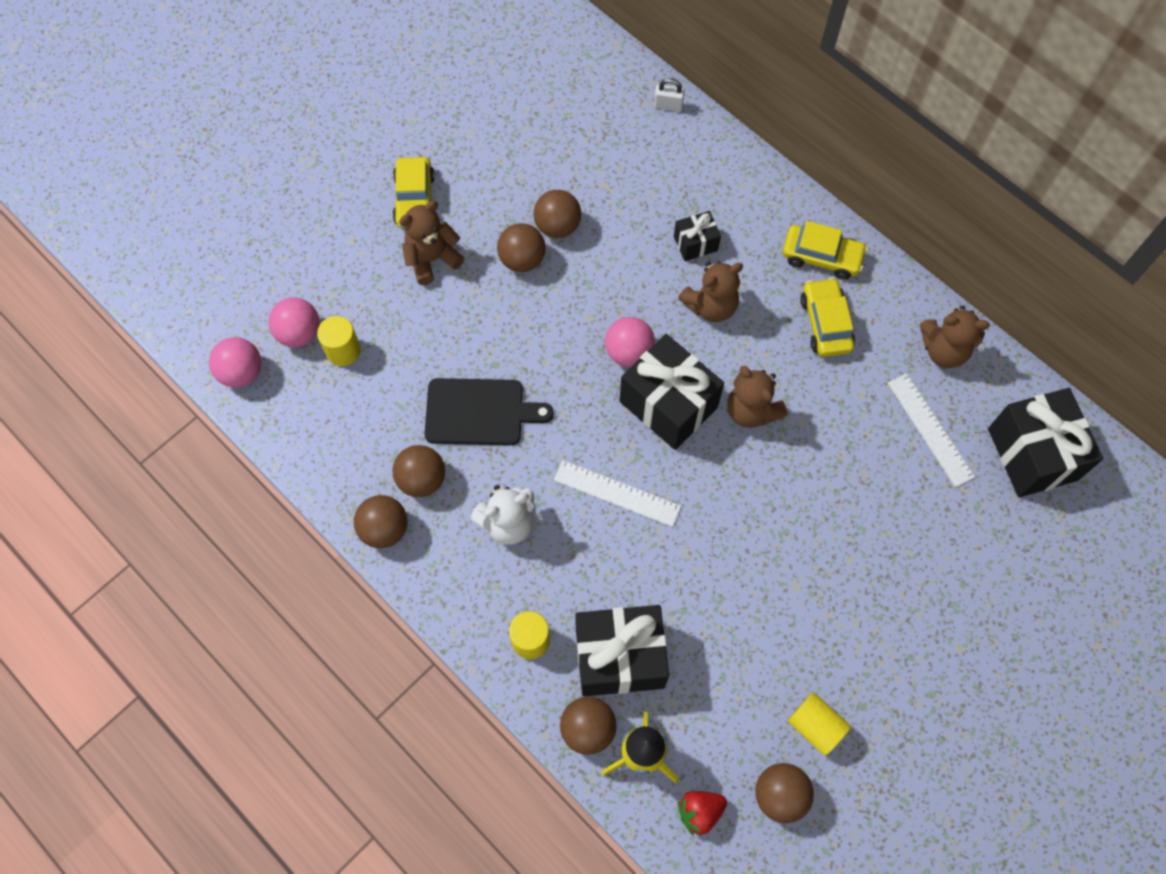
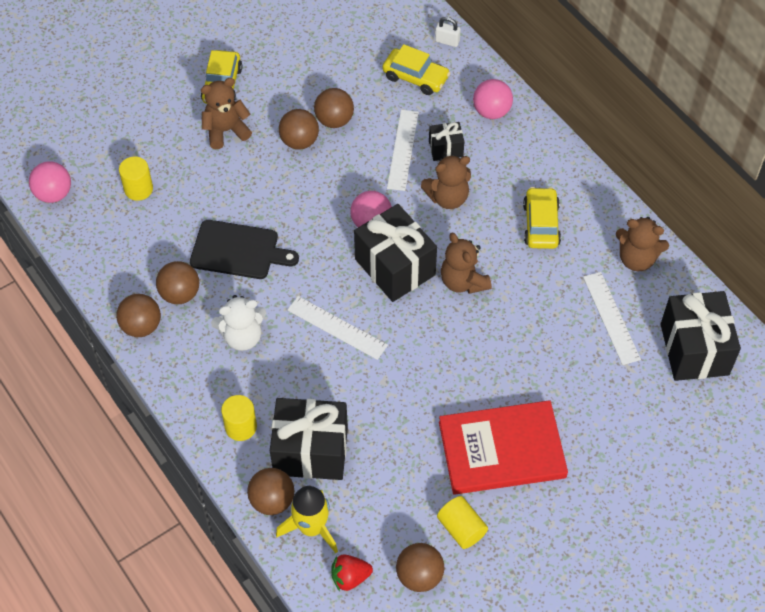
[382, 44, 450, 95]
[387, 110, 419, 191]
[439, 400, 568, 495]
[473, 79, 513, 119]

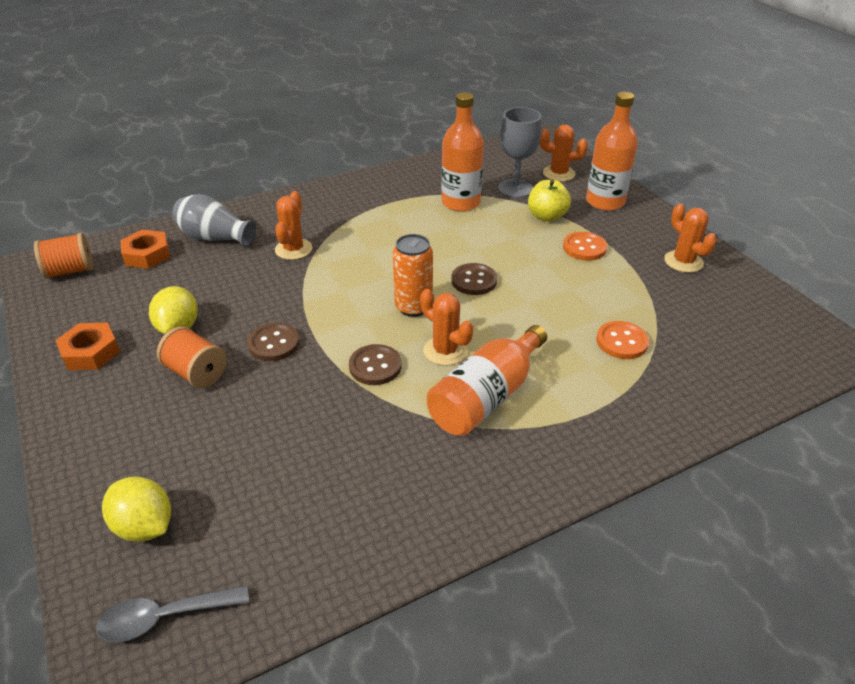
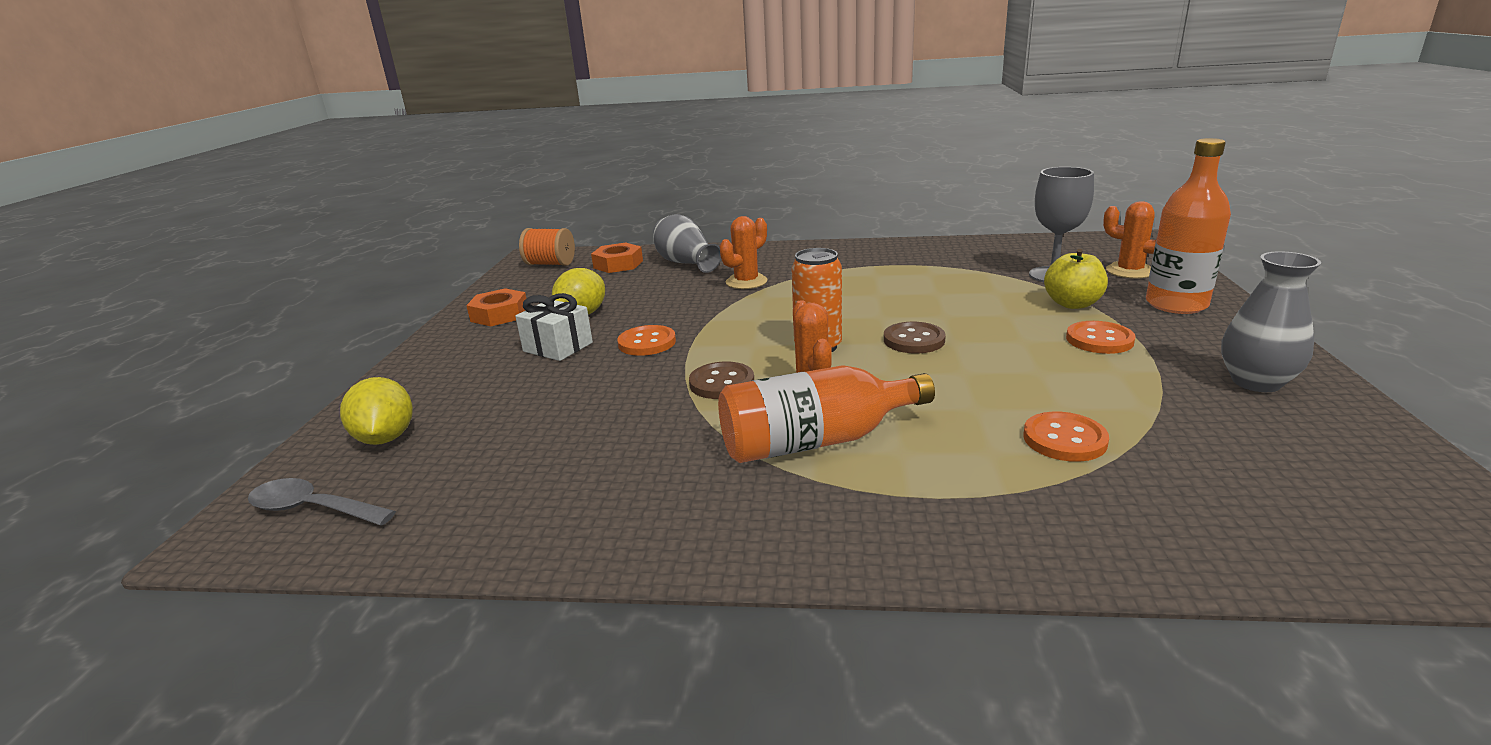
[515, 293, 593, 361]
[617, 325, 676, 356]
[1221, 251, 1321, 392]
[441, 92, 484, 212] (first image)

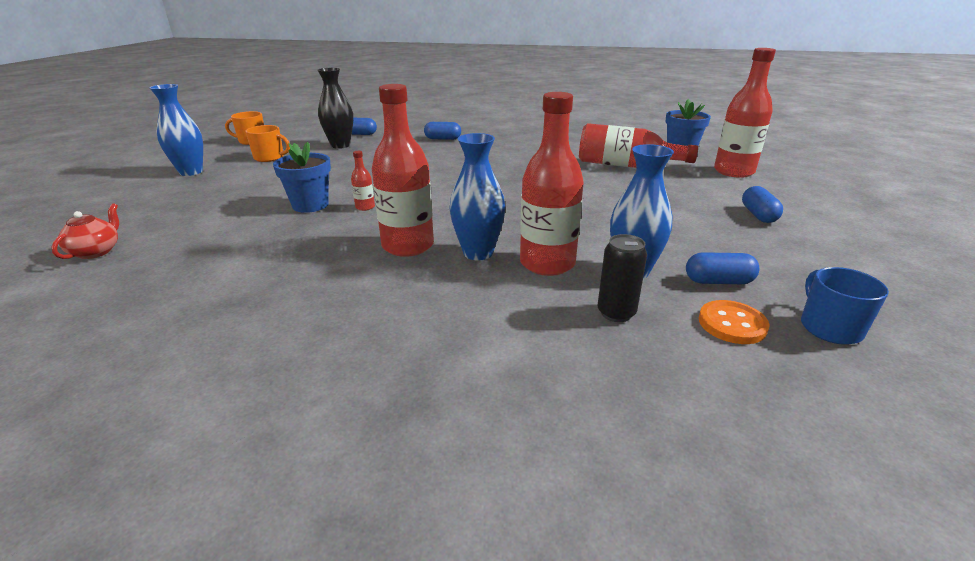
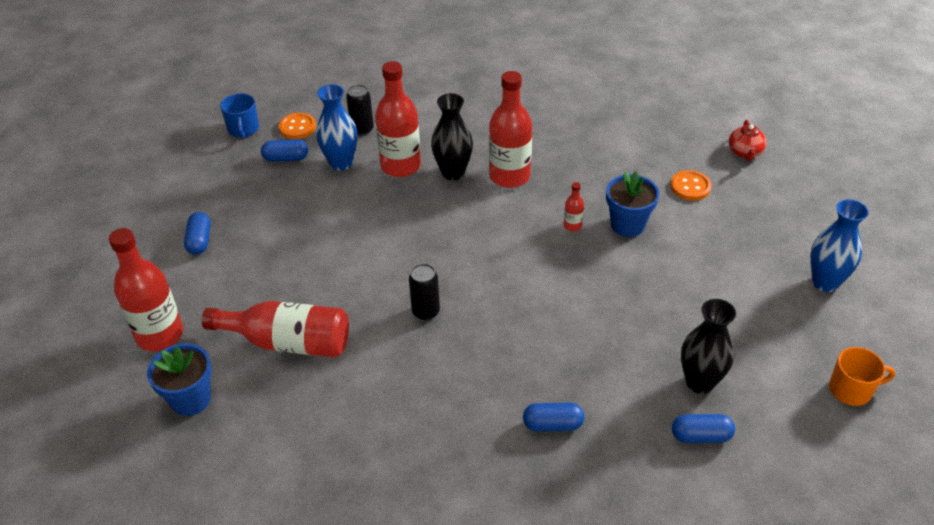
[409, 264, 440, 321]
[431, 93, 473, 181]
[671, 170, 712, 201]
[245, 125, 290, 162] (first image)

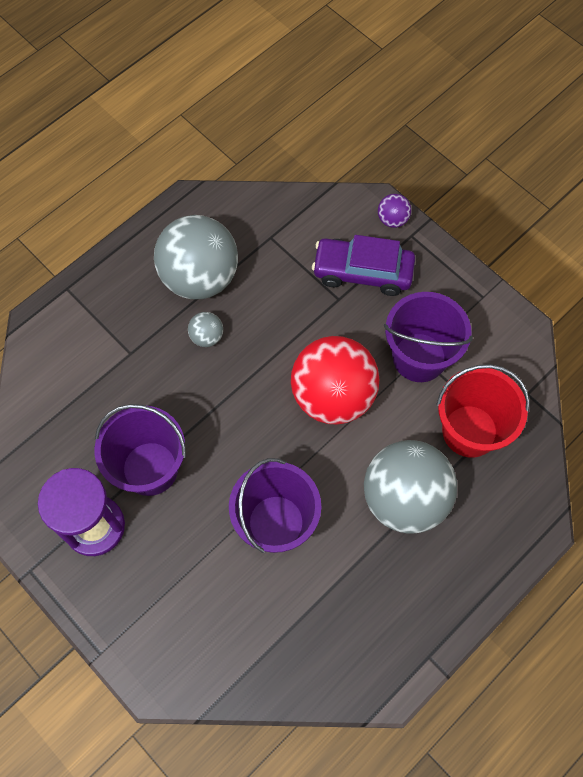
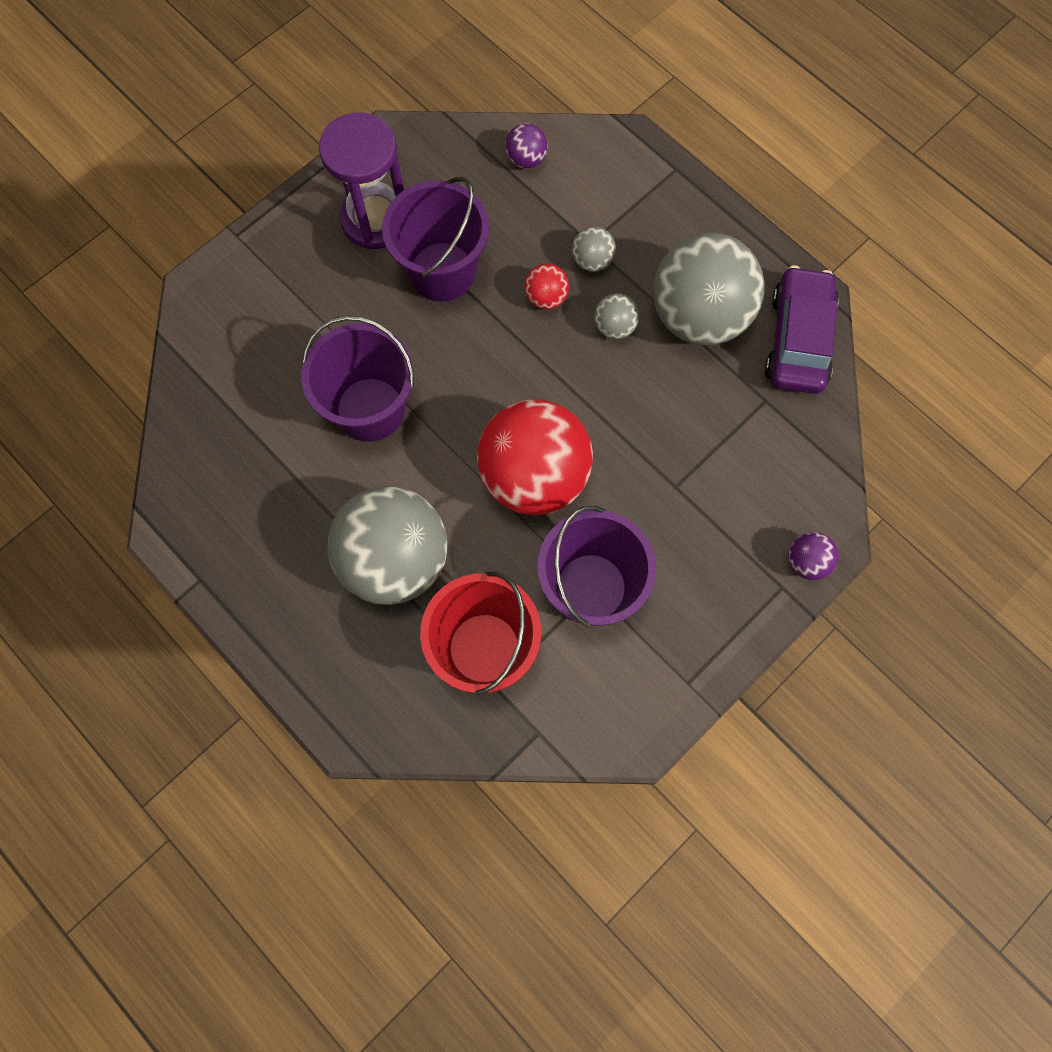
[505, 123, 548, 169]
[525, 264, 569, 309]
[572, 226, 616, 272]
[765, 265, 839, 394]

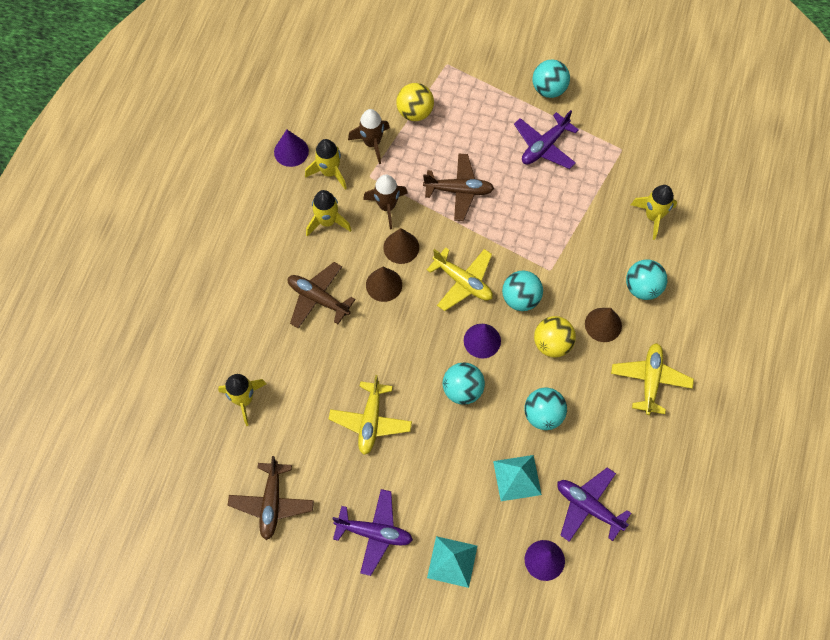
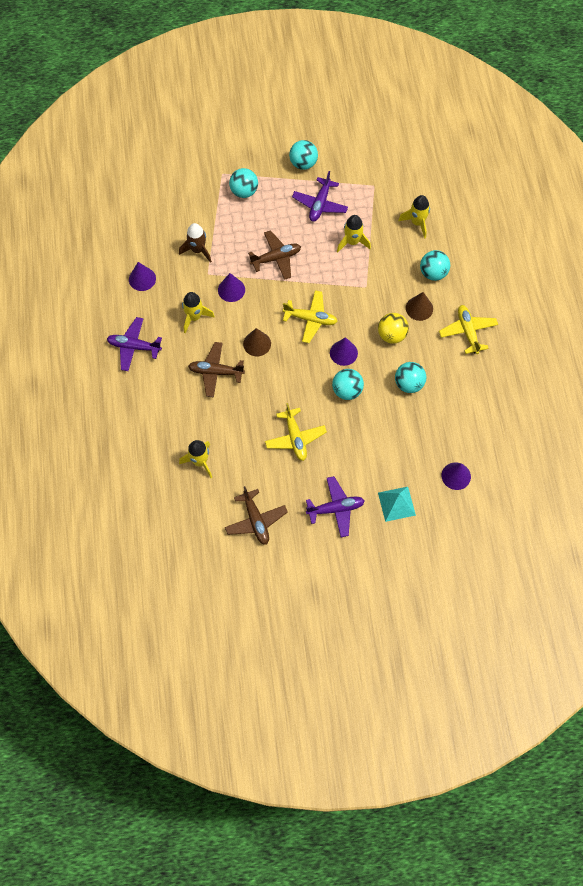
[107, 317, 162, 371]
[218, 273, 245, 302]
[229, 168, 258, 198]
[337, 215, 371, 252]
[383, 228, 419, 264] (first image)
[396, 83, 434, 121] (first image)
[493, 455, 542, 501] (first image)

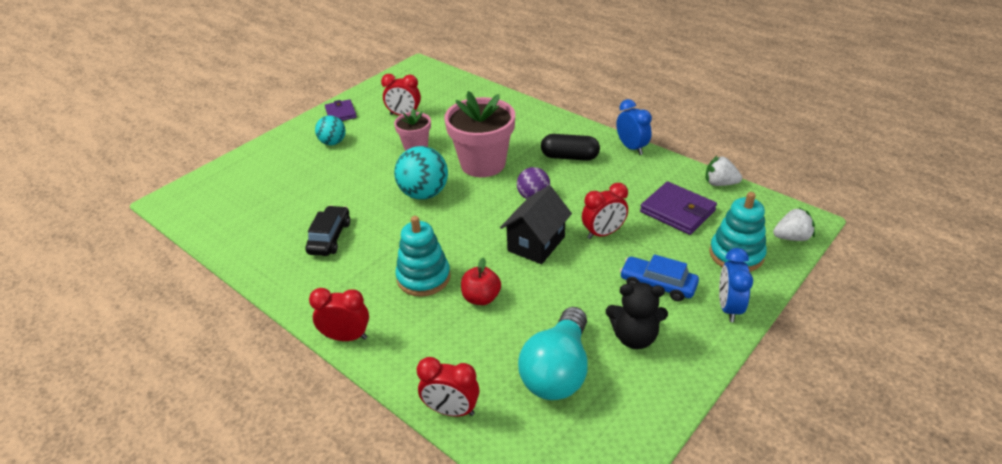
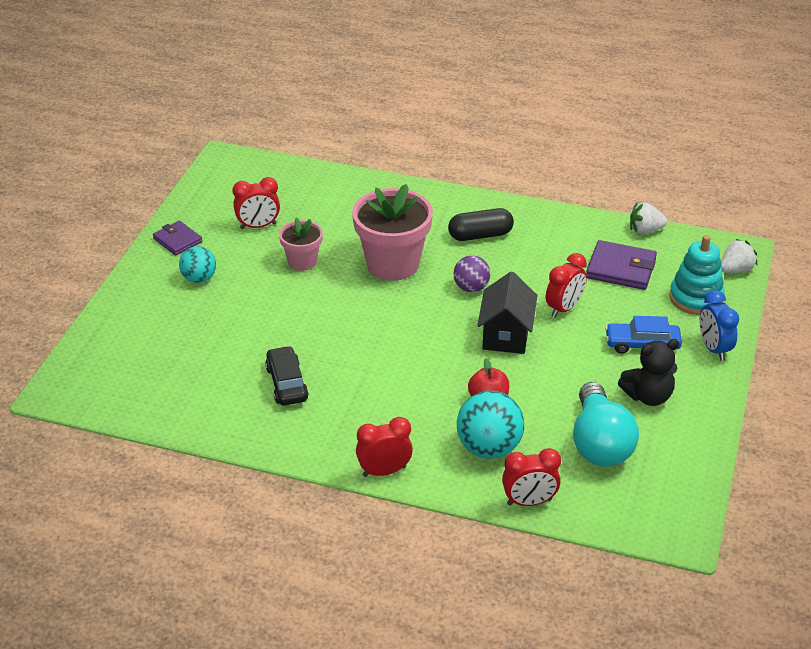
[457, 391, 524, 459]
[395, 216, 451, 297] (first image)
[616, 99, 652, 155] (first image)

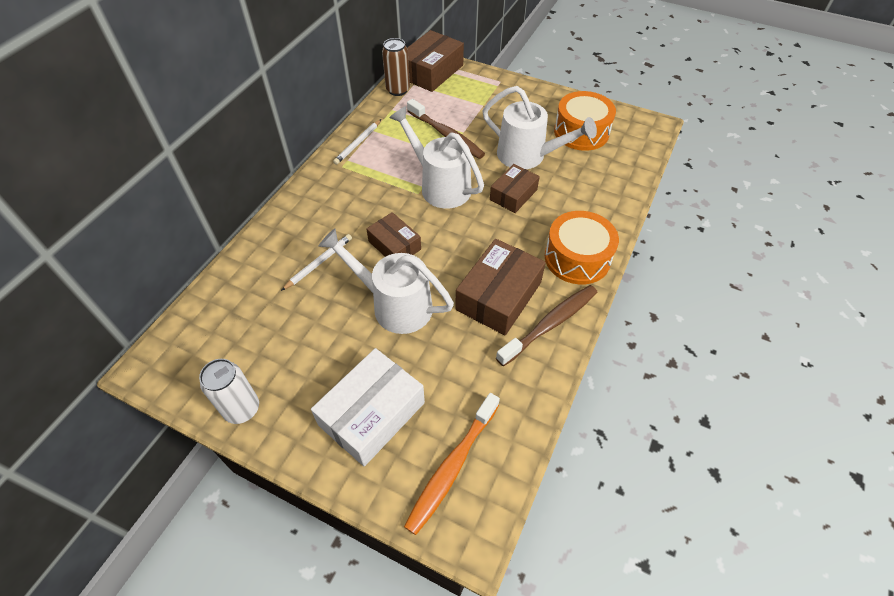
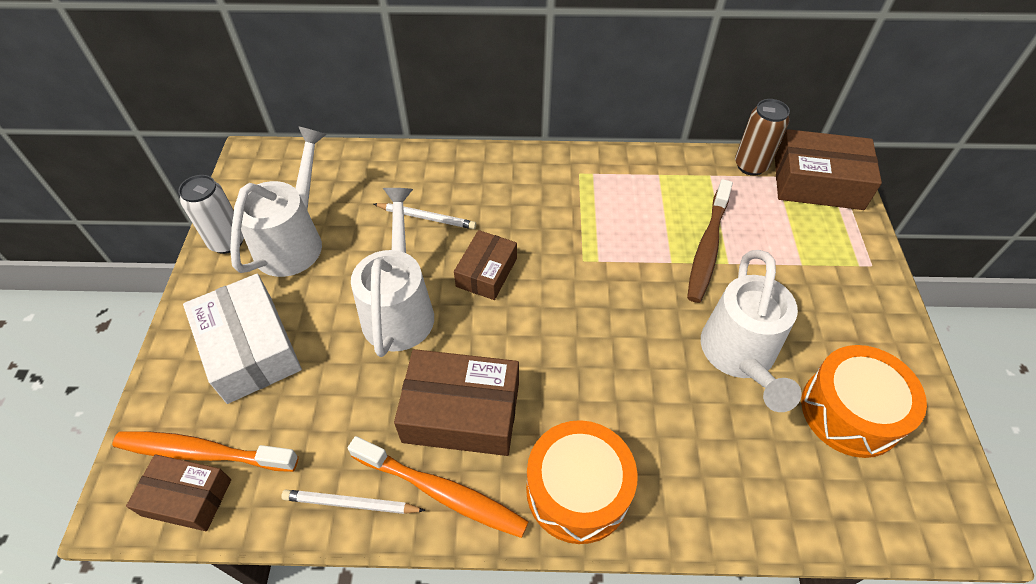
[126, 454, 231, 531]
[183, 274, 302, 404]
[230, 126, 327, 277]
[281, 489, 426, 514]
[348, 436, 529, 538]

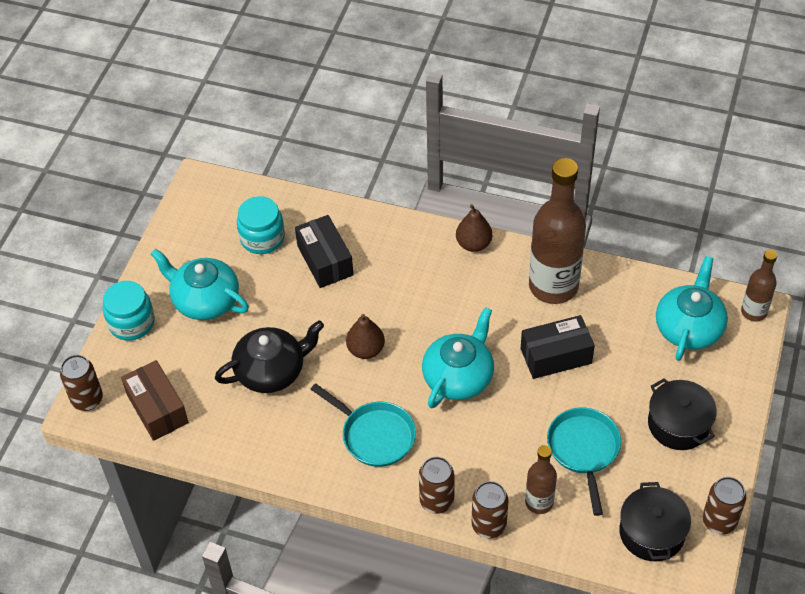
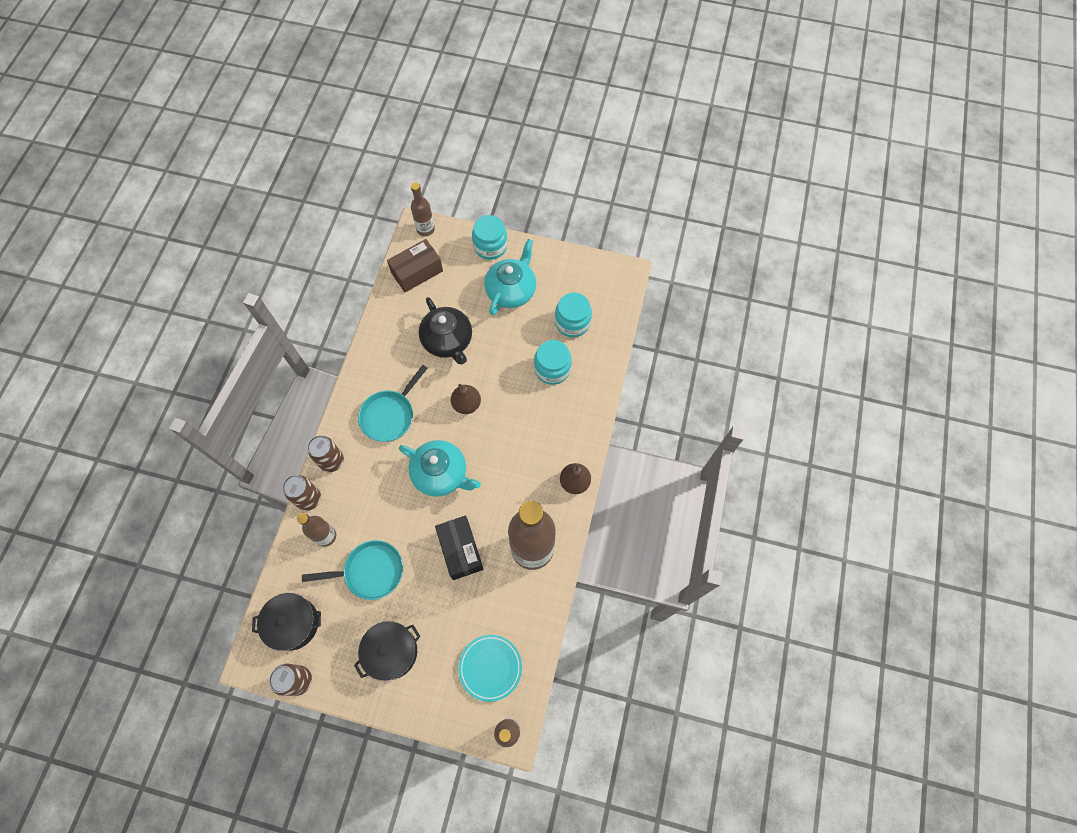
[411, 182, 435, 236]
[458, 635, 522, 702]
[534, 340, 572, 385]

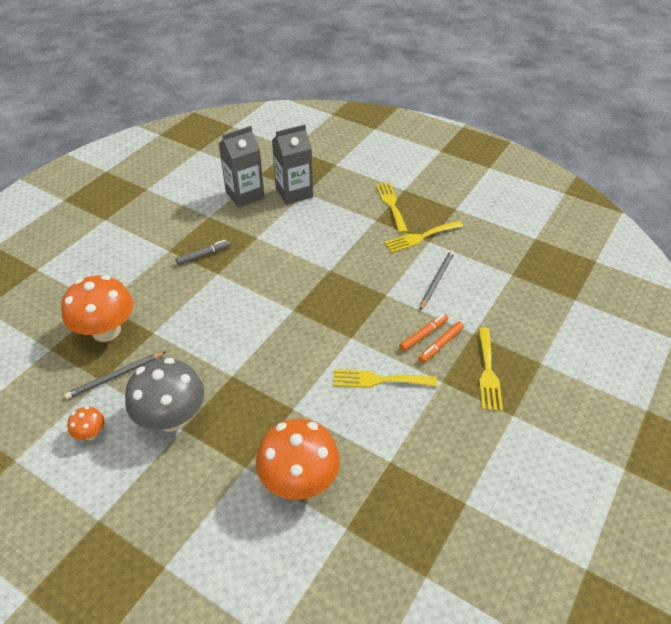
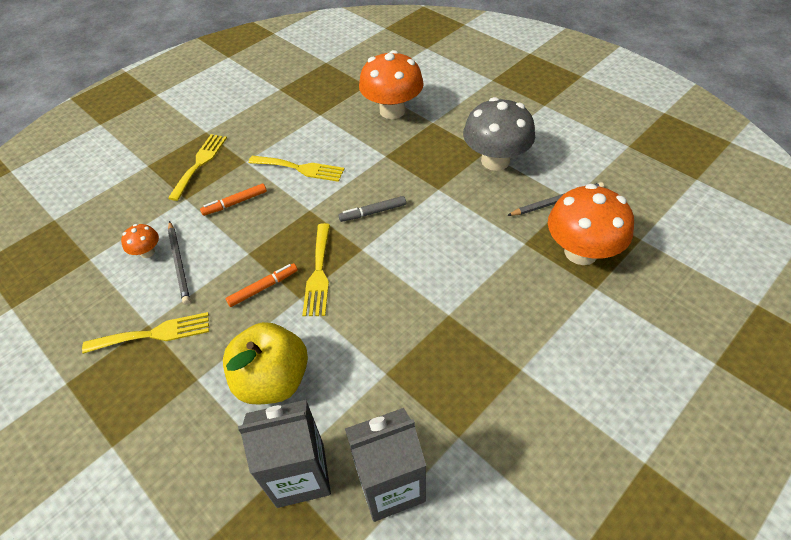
[121, 224, 159, 258]
[168, 221, 190, 304]
[223, 322, 308, 404]
[226, 263, 298, 307]
[302, 223, 330, 316]
[338, 196, 406, 222]

